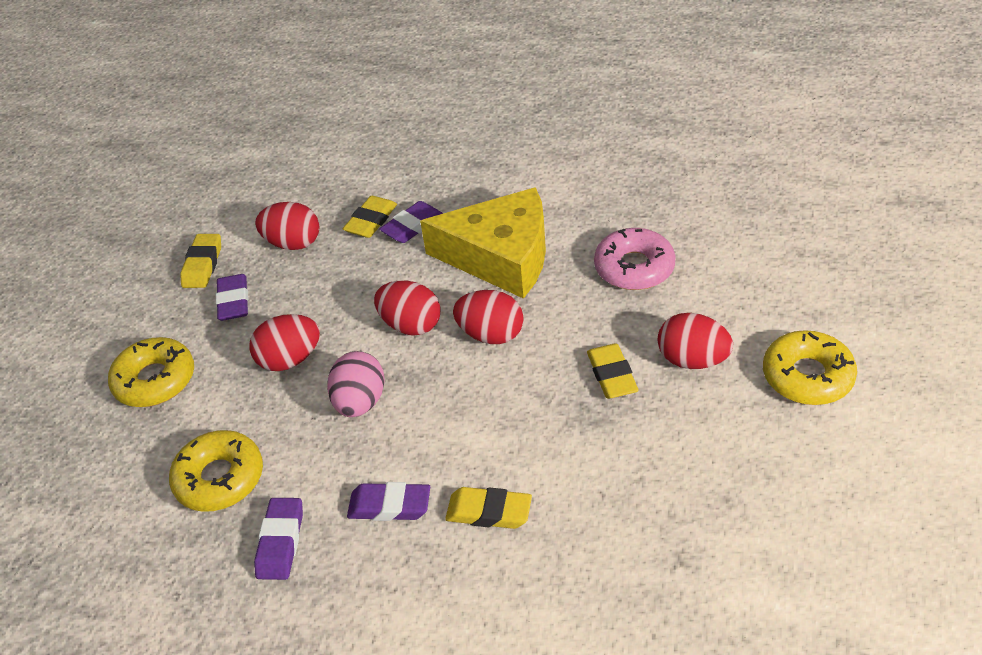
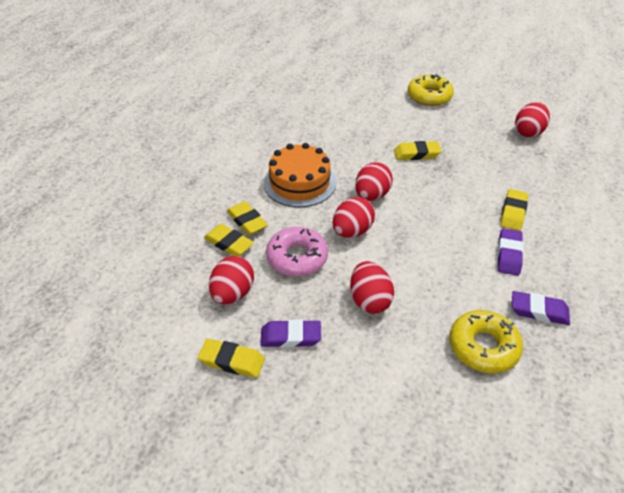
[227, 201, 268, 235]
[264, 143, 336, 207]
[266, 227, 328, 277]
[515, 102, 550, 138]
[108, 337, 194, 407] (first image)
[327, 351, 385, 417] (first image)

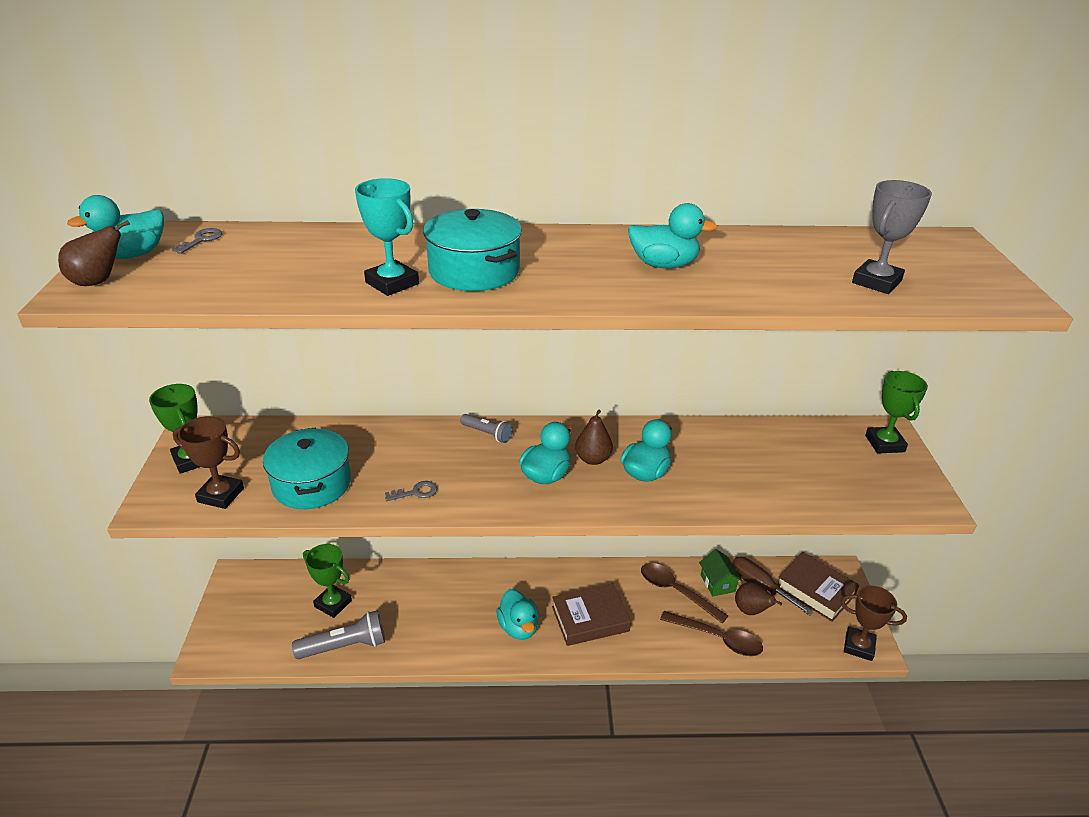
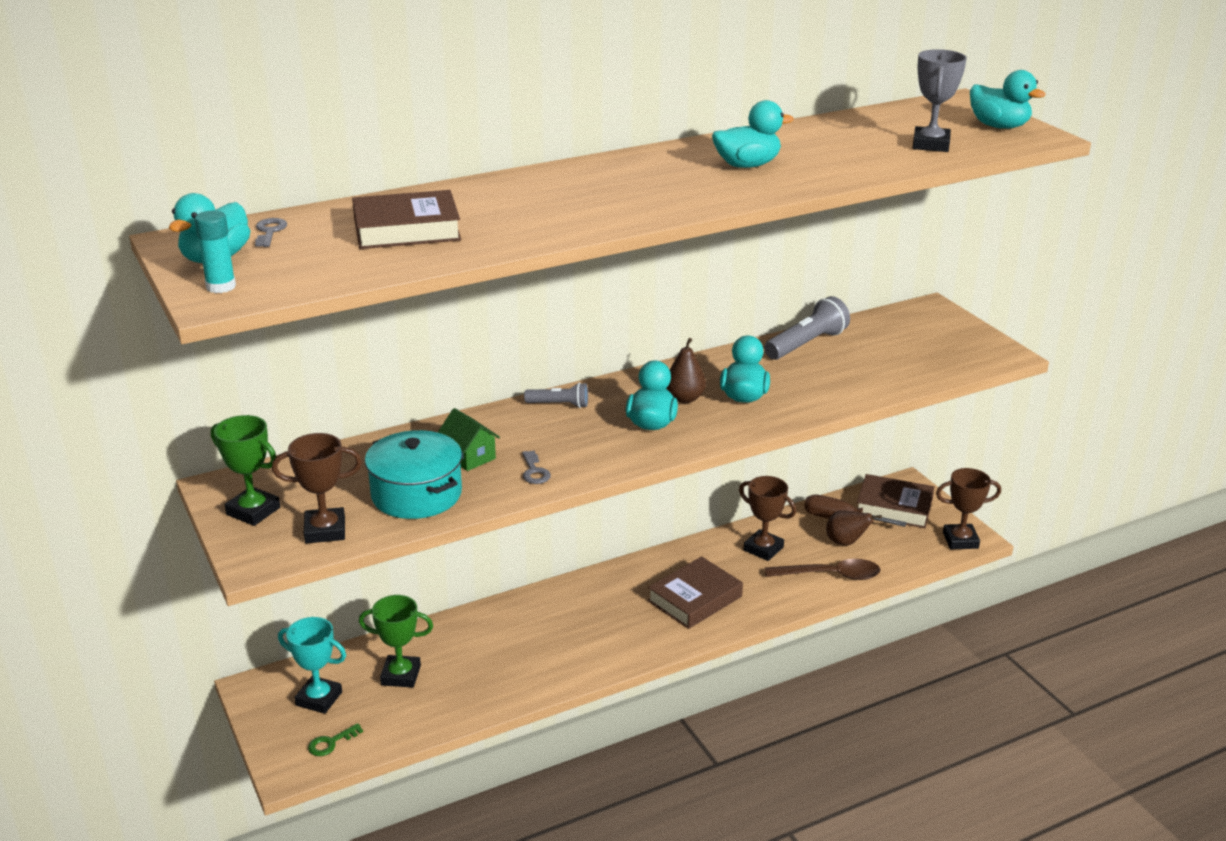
[195, 211, 236, 293]
[278, 617, 346, 714]
[308, 723, 363, 756]
[352, 190, 461, 249]
[437, 408, 500, 471]
[522, 451, 551, 484]
[739, 476, 796, 561]
[764, 296, 850, 360]
[970, 70, 1046, 129]
[423, 209, 522, 291] (first image)
[865, 371, 928, 453] (first image)

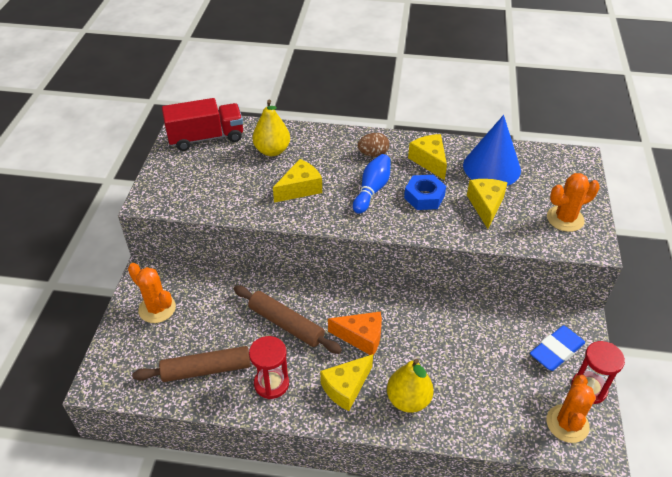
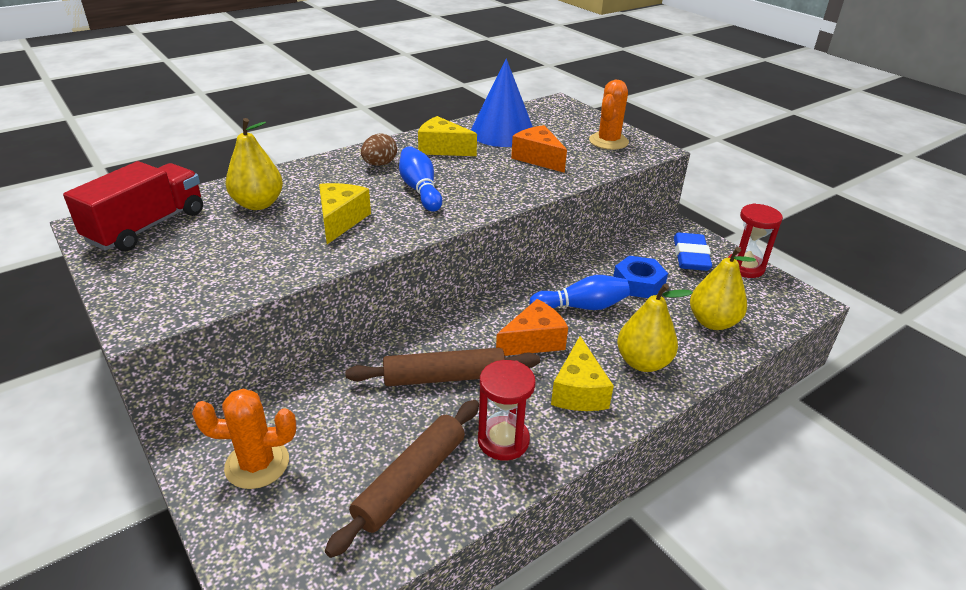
[511, 125, 567, 173]
[529, 275, 630, 310]
[613, 256, 668, 298]
[690, 247, 756, 330]
[546, 375, 596, 443] (first image)

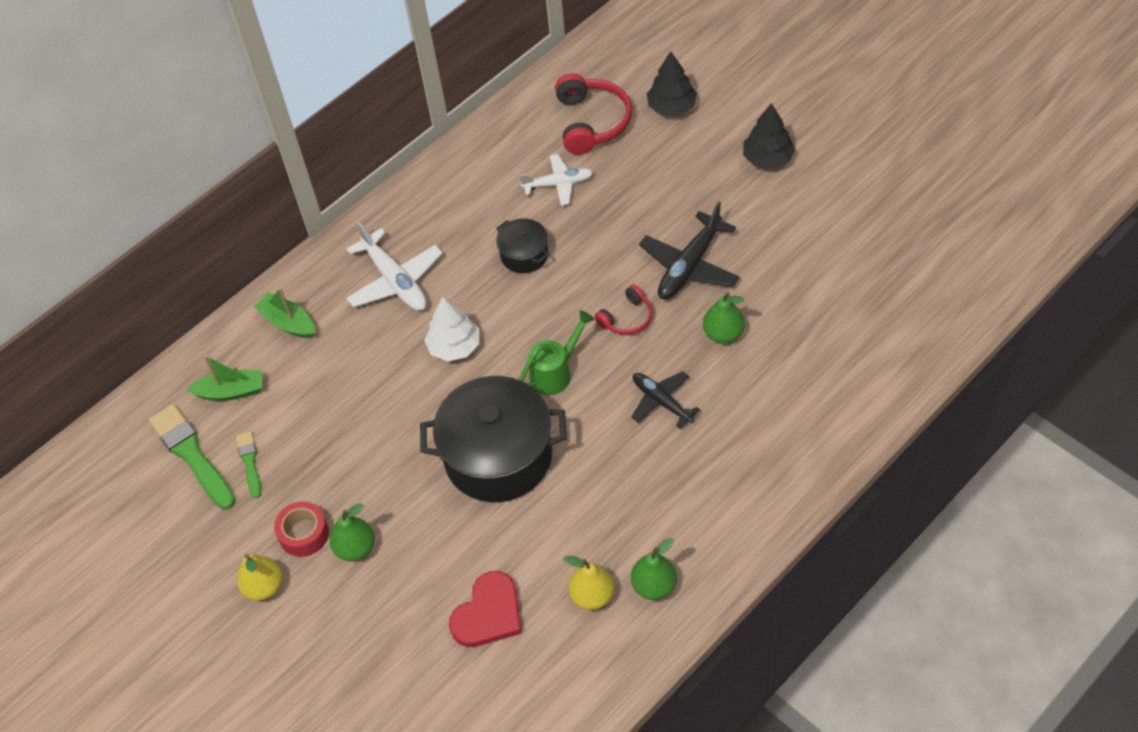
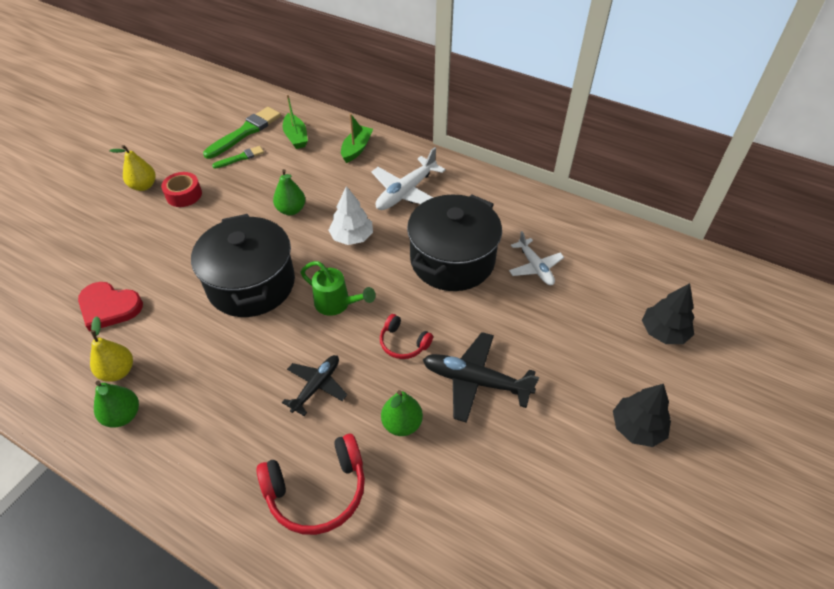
[256, 434, 365, 535]
[273, 169, 305, 215]
[407, 194, 502, 291]

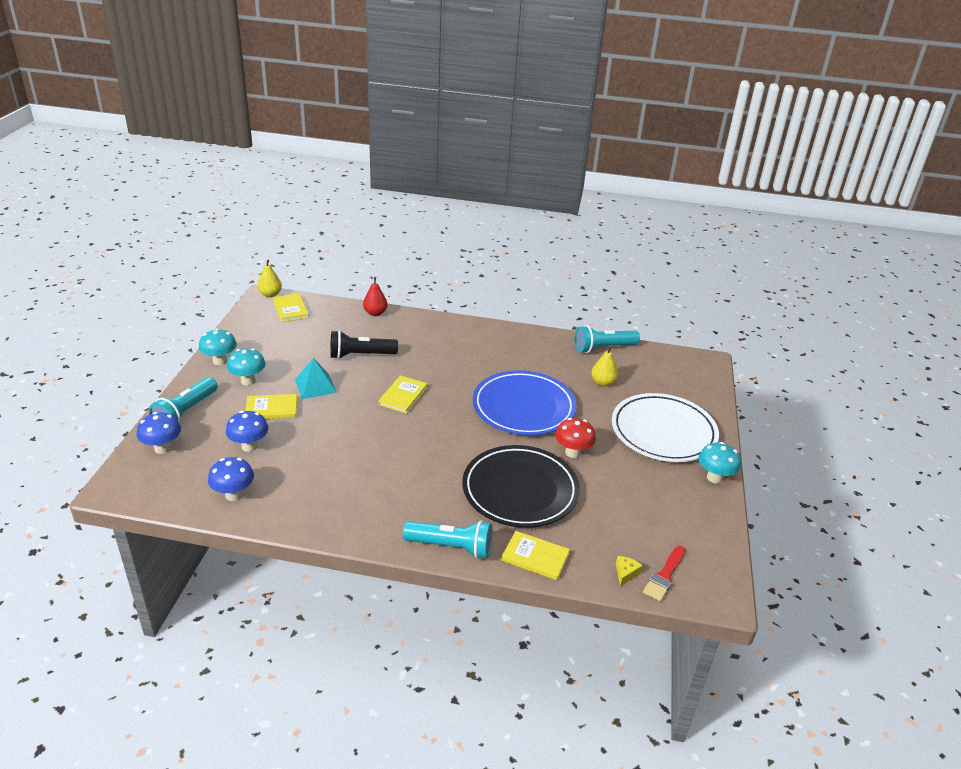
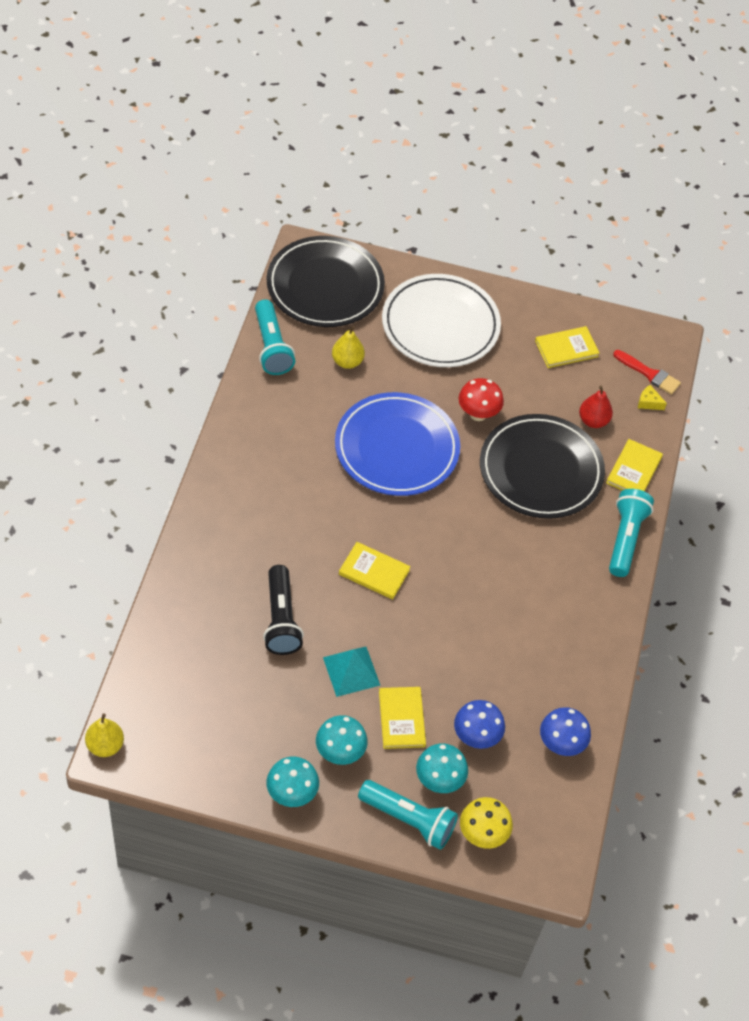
[267, 236, 385, 327]
[416, 743, 468, 793]
[460, 797, 513, 849]
[535, 326, 600, 368]
[579, 386, 613, 428]

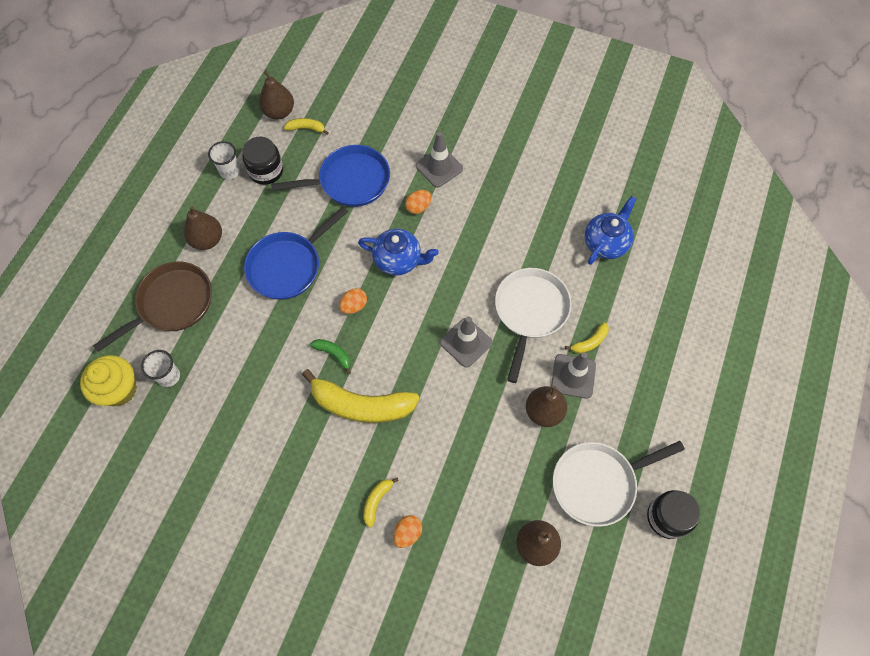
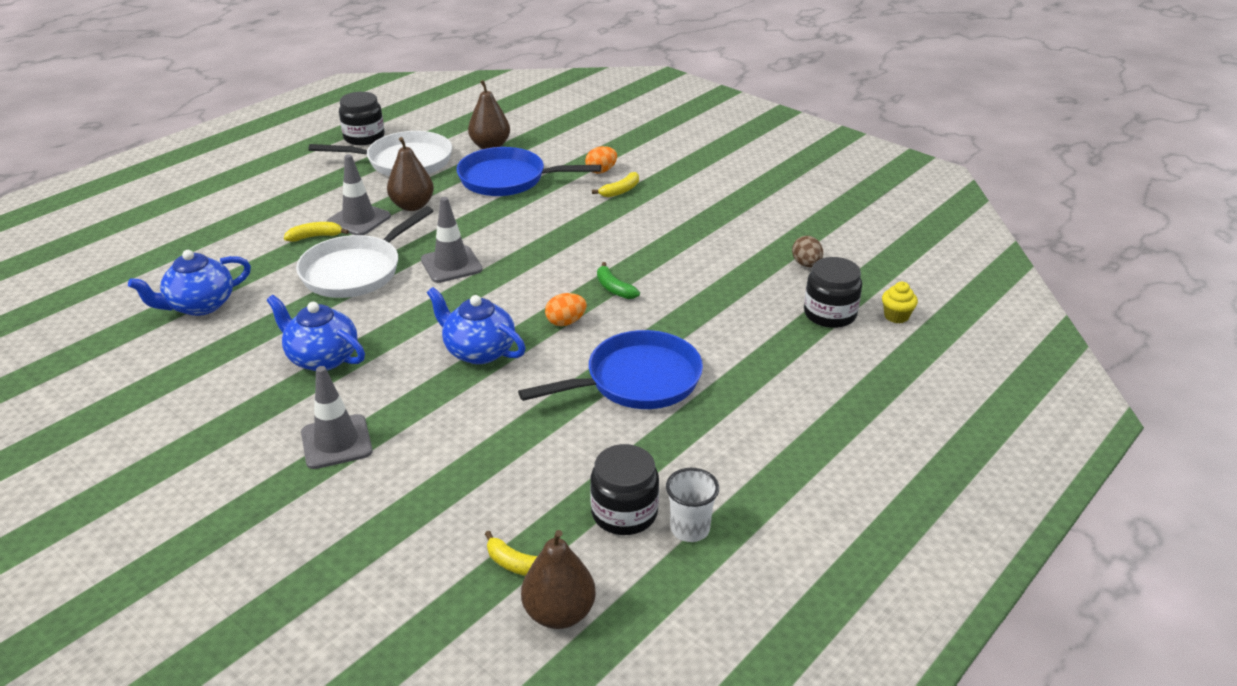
[267, 295, 365, 371]
[457, 147, 601, 196]
[792, 236, 823, 267]
[804, 257, 862, 328]
[882, 282, 918, 323]
[93, 261, 212, 352] (first image)
[183, 206, 222, 250] (first image)
[302, 369, 420, 423] (first image)
[405, 190, 432, 214] (first image)

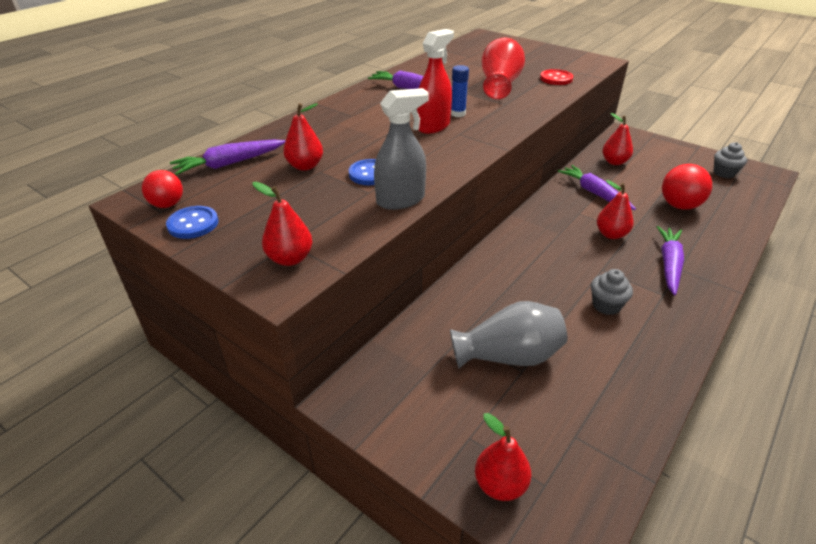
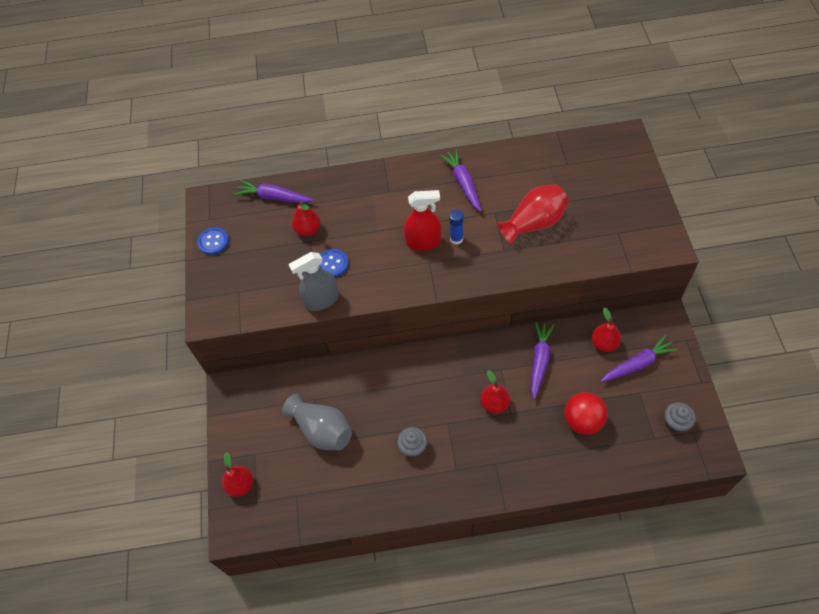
[288, 252, 339, 311]
[600, 335, 678, 383]
[142, 170, 183, 208] (first image)
[252, 182, 312, 266] (first image)
[540, 69, 573, 85] (first image)

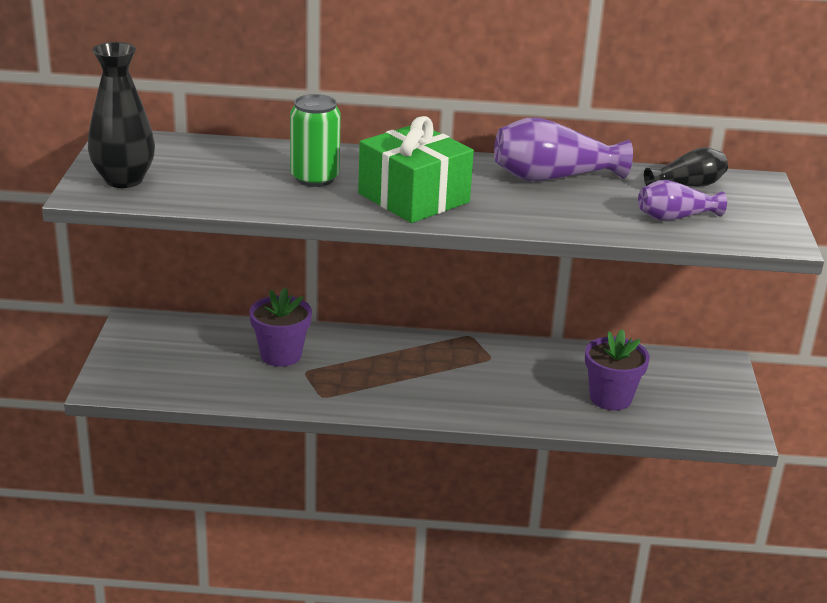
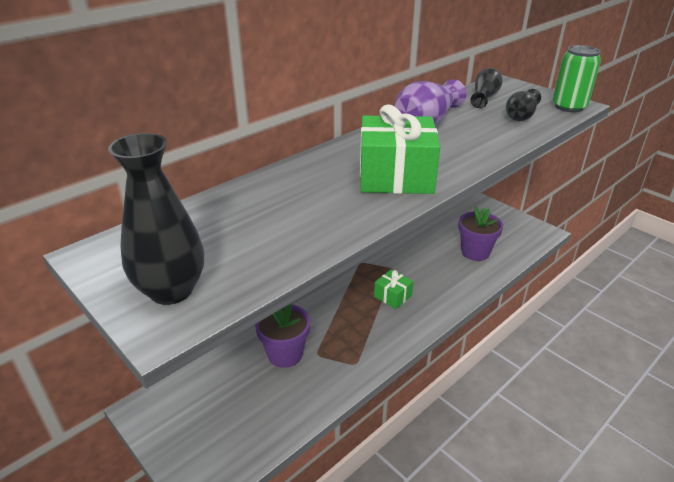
[374, 270, 413, 309]
[506, 89, 541, 121]
[553, 45, 601, 112]

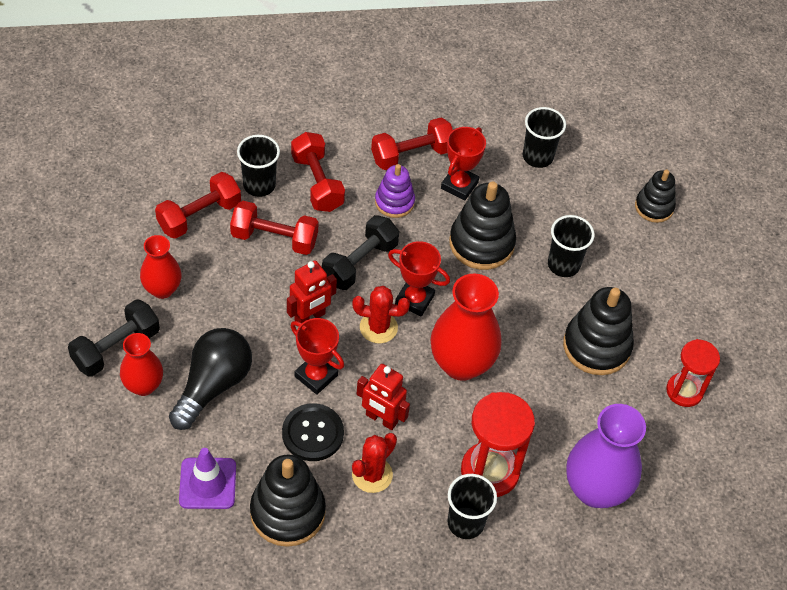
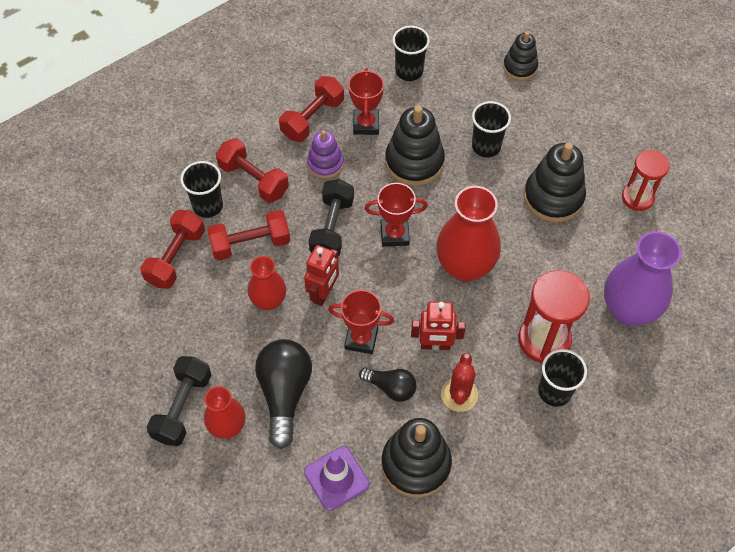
[248, 256, 286, 310]
[359, 368, 416, 402]
[352, 286, 410, 343] (first image)

